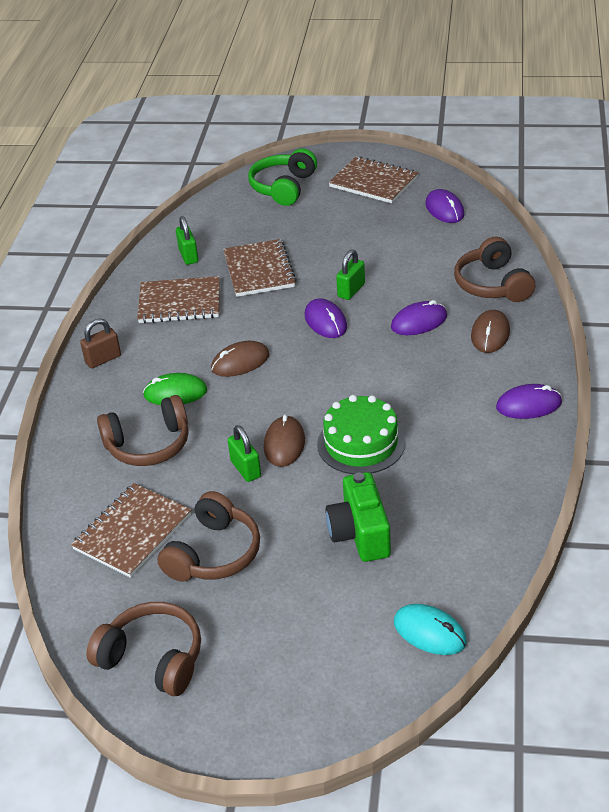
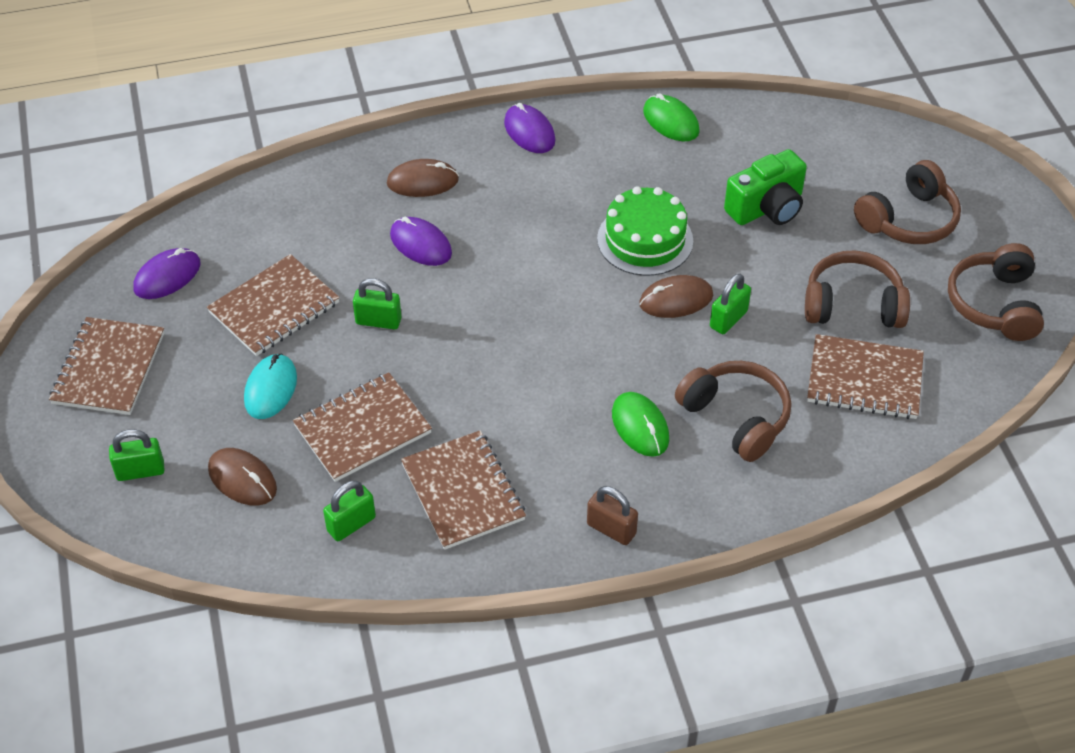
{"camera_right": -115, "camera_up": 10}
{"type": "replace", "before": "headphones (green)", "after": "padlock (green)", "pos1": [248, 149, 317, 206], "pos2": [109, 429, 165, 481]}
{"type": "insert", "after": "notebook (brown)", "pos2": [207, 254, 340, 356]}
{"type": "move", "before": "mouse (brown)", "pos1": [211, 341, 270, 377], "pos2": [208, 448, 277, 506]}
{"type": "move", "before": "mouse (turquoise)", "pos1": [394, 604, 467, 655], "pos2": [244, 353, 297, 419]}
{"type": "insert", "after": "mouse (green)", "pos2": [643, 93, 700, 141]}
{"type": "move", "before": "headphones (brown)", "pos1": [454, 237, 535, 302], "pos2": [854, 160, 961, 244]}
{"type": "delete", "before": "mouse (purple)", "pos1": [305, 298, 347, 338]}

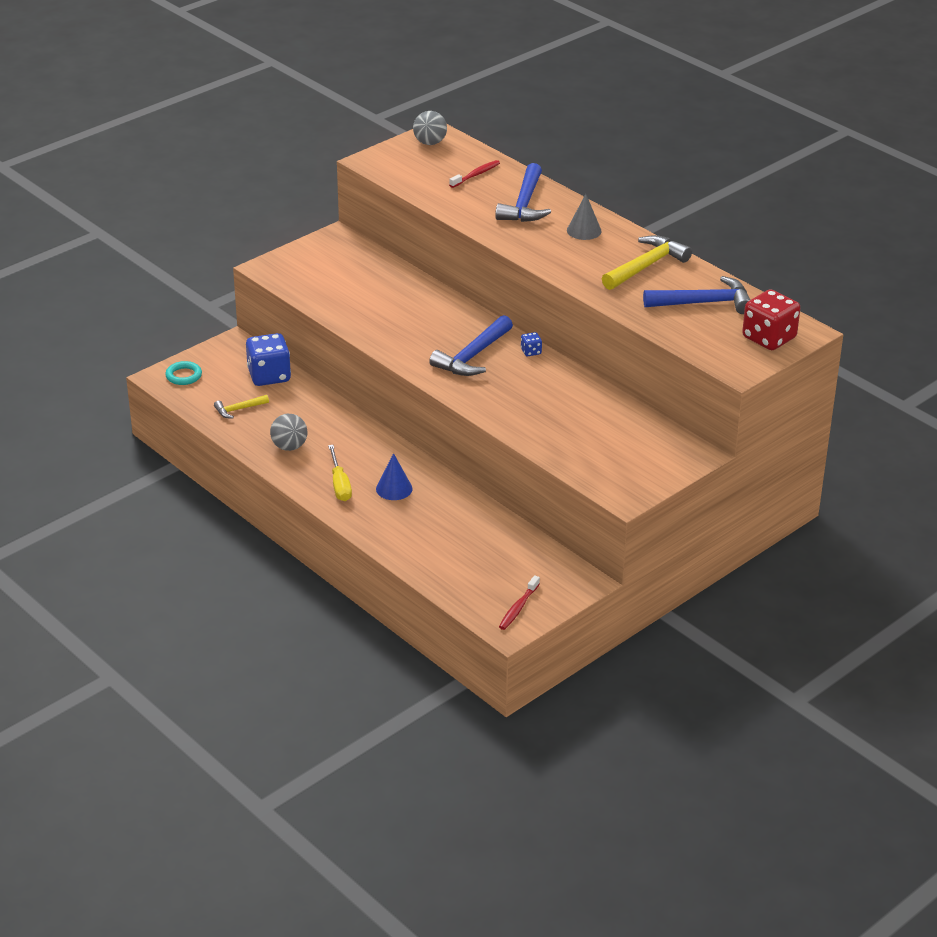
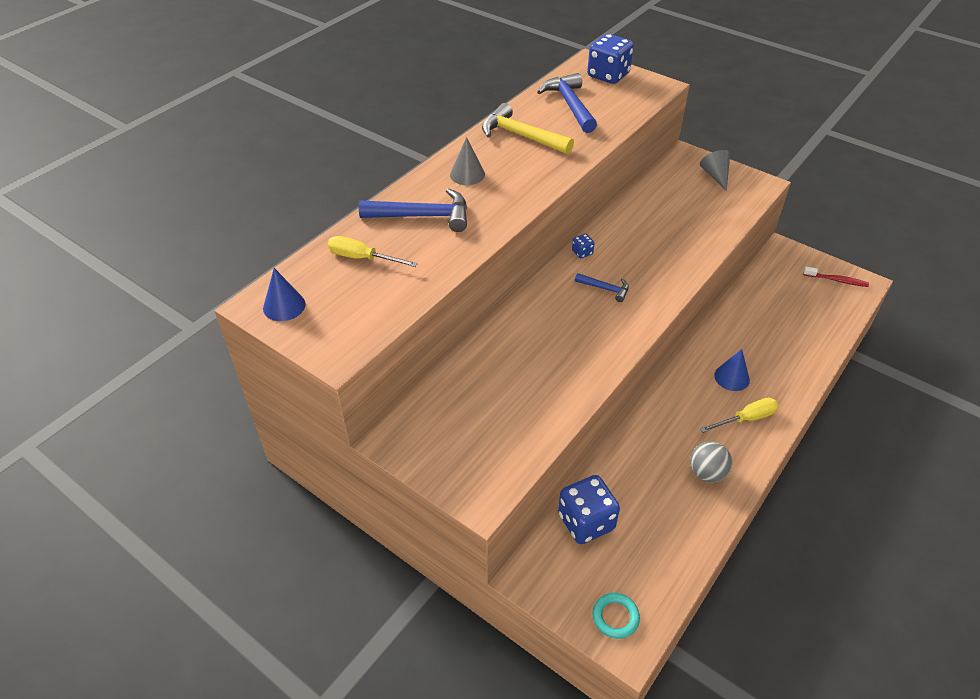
{"camera_right": -100, "camera_up": 10}
{"type": "replace", "before": "ball (grey)", "after": "cone (blue)", "pos1": [413, 111, 447, 145], "pos2": [263, 268, 306, 321]}
{"type": "replace", "before": "toothbrush (red)", "after": "screwdriver (yellow)", "pos1": [449, 160, 500, 188], "pos2": [328, 236, 418, 267]}
{"type": "resize", "before": "hammer (blue)", "pos1": [429, 315, 513, 376], "pos2": [575, 273, 629, 302], "scale": 0.53}
{"type": "recolor", "before": "dice (red)", "after": "dice (blue)", "pos1": [742, 289, 800, 350], "pos2": [587, 34, 634, 84]}
{"type": "insert", "after": "cone (grey)", "pos2": [700, 150, 730, 191]}
{"type": "delete", "before": "hammer (yellow)", "pos1": [214, 395, 269, 419]}

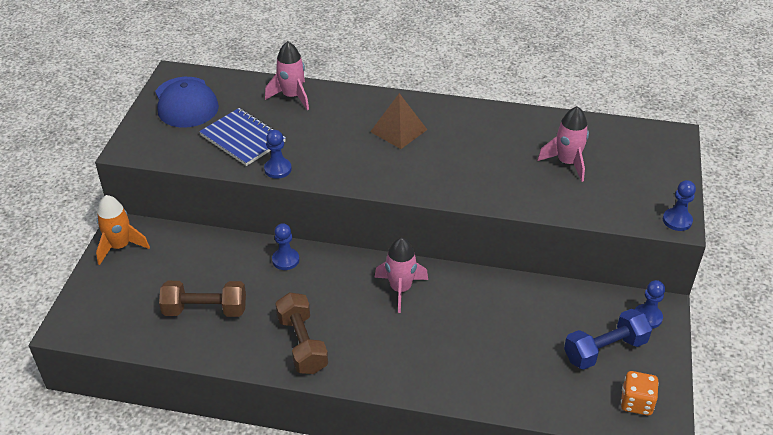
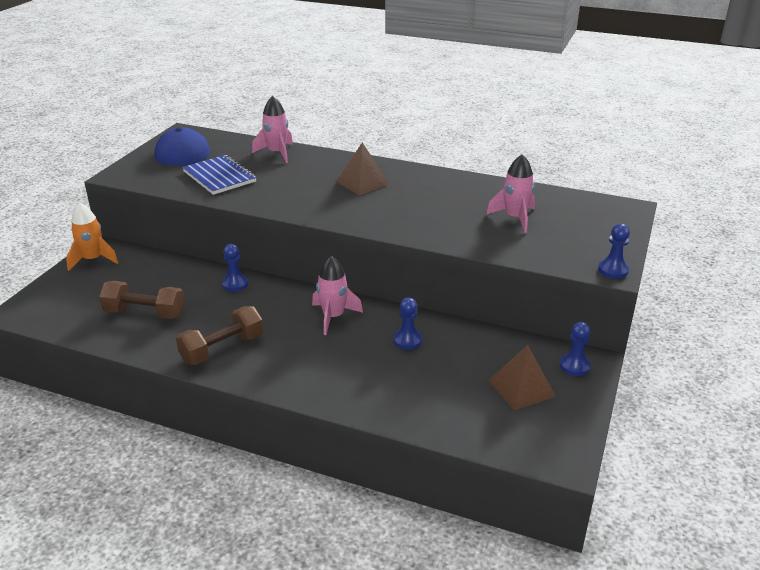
{"camera_right": 10, "camera_up": -10}
{"type": "rotate", "before": "dumbbell (brown)", "pos1": [275, 292, 328, 374], "pos2": [176, 306, 264, 365], "turn": 60}
{"type": "move", "before": "pawn (blue)", "pos1": [264, 130, 292, 179], "pos2": [394, 298, 422, 350]}
{"type": "replace", "before": "dumbbell (blue)", "after": "pyramid (brown)", "pos1": [564, 309, 652, 370], "pos2": [488, 345, 556, 411]}
{"type": "delete", "before": "dice (orange)", "pos1": [621, 371, 659, 415]}

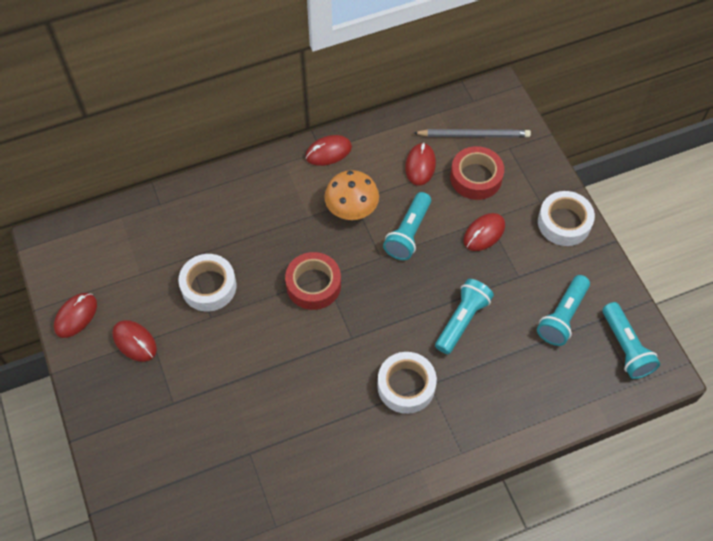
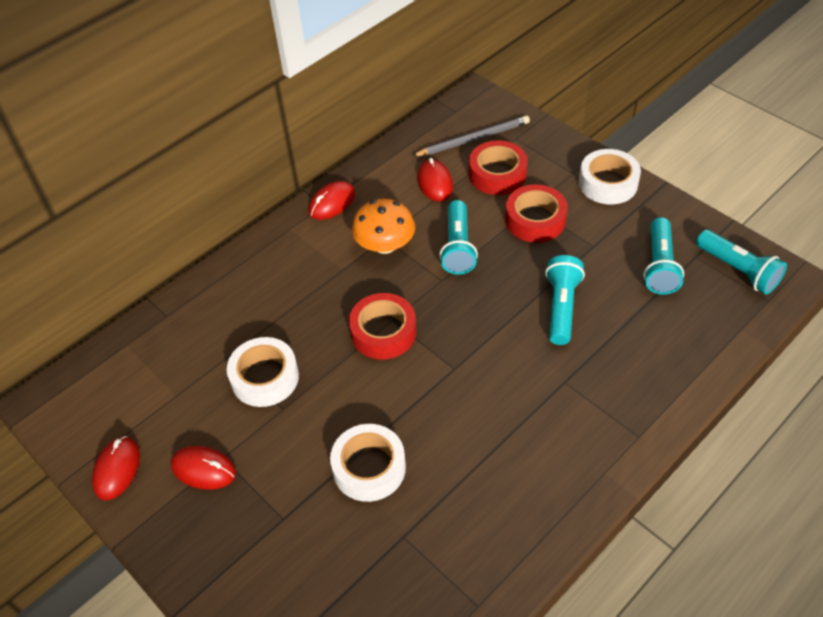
{"camera_right": -20, "camera_up": -10}
{"type": "move", "before": "tape (white)", "pos1": [377, 352, 437, 414], "pos2": [330, 424, 406, 502]}
{"type": "replace", "before": "mouse (red)", "after": "tape (red)", "pos1": [463, 213, 505, 251], "pos2": [505, 184, 568, 243]}

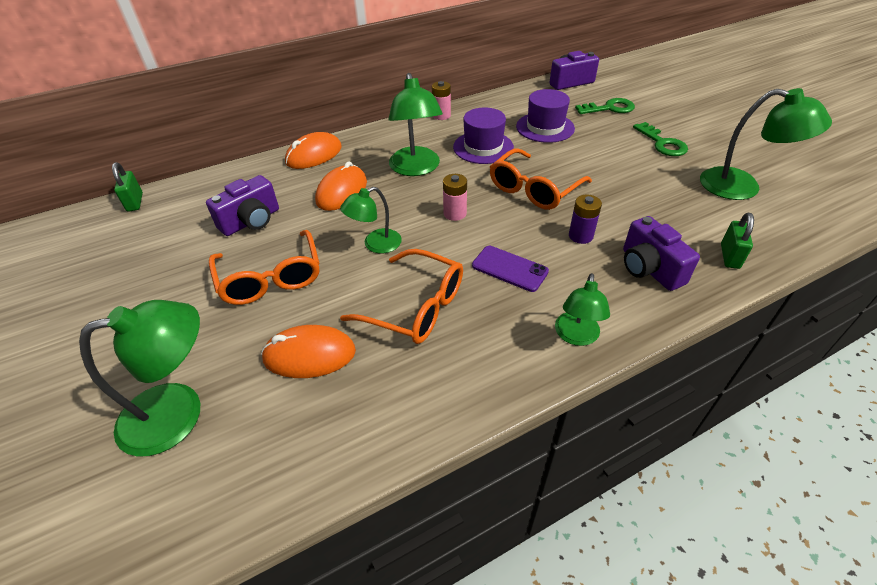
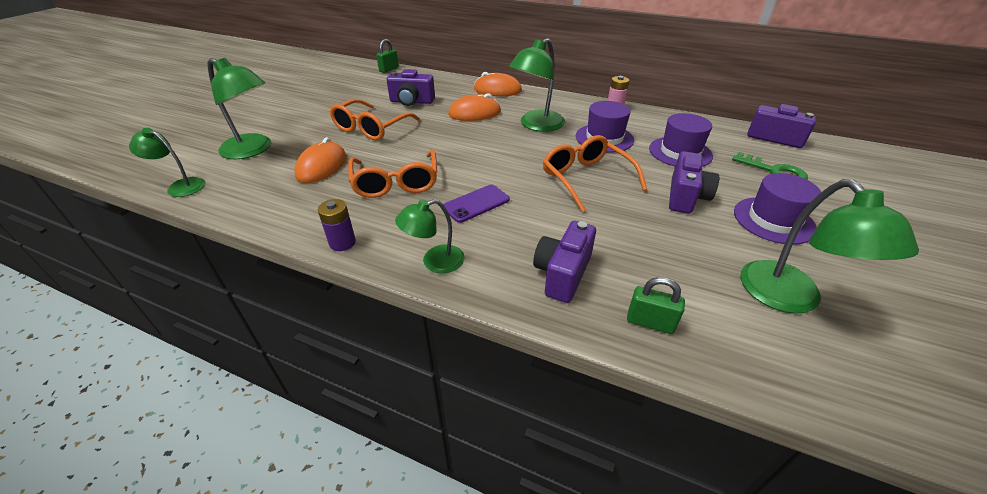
{"camera_right": 50, "camera_up": -5}
{"type": "move", "before": "lamp (green)", "pos1": [340, 187, 402, 253], "pos2": [129, 128, 205, 197]}
{"type": "rotate", "before": "mouse (orange)", "pos1": [261, 325, 356, 378], "pos2": [294, 137, 346, 183], "turn": 60}
{"type": "move", "before": "battery (purple)", "pos1": [569, 195, 602, 244], "pos2": [318, 199, 356, 251]}
{"type": "rotate", "before": "phone (purple)", "pos1": [472, 246, 549, 292], "pos2": [443, 185, 510, 223], "turn": 60}
{"type": "rotate", "before": "glasses (orange)", "pos1": [490, 148, 592, 210], "pos2": [543, 135, 647, 212], "turn": 60}
{"type": "rotate", "before": "padlock (green)", "pos1": [721, 213, 754, 269], "pos2": [627, 277, 685, 334], "turn": 45}
{"type": "insert", "after": "camera (purple)", "pos2": [669, 151, 719, 214]}
{"type": "replace", "before": "key (green)", "after": "hat (purple)", "pos1": [633, 122, 688, 156], "pos2": [734, 173, 821, 245]}
{"type": "delete", "before": "battery (pink)", "pos1": [443, 174, 467, 221]}

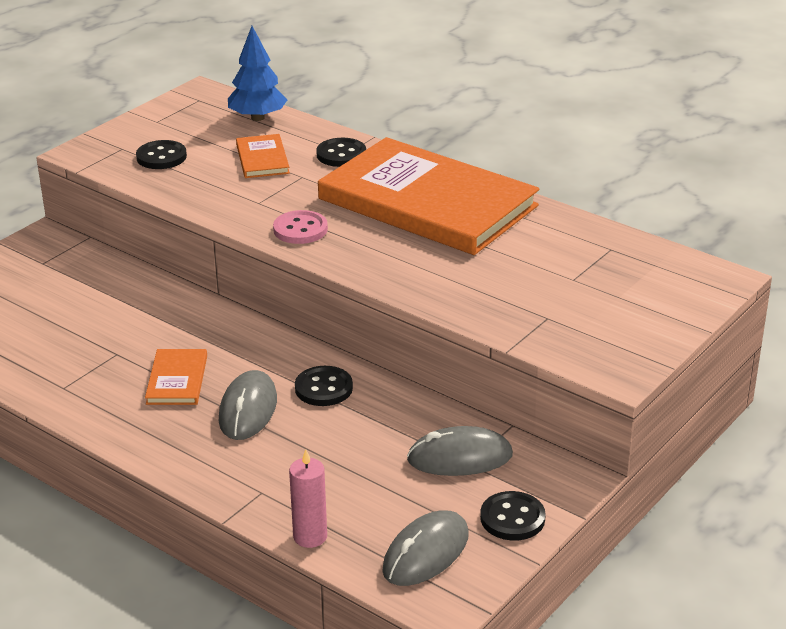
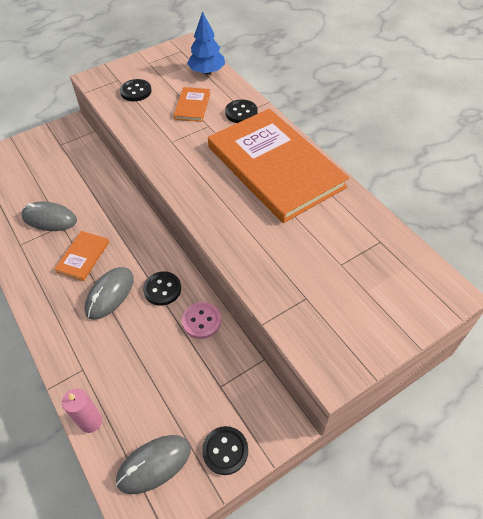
{"camera_right": 20, "camera_up": 20}
{"type": "move", "before": "mouse (grey)", "pos1": [407, 426, 513, 476], "pos2": [21, 202, 77, 231]}
{"type": "move", "before": "button (pink)", "pos1": [273, 210, 328, 244], "pos2": [182, 302, 221, 339]}

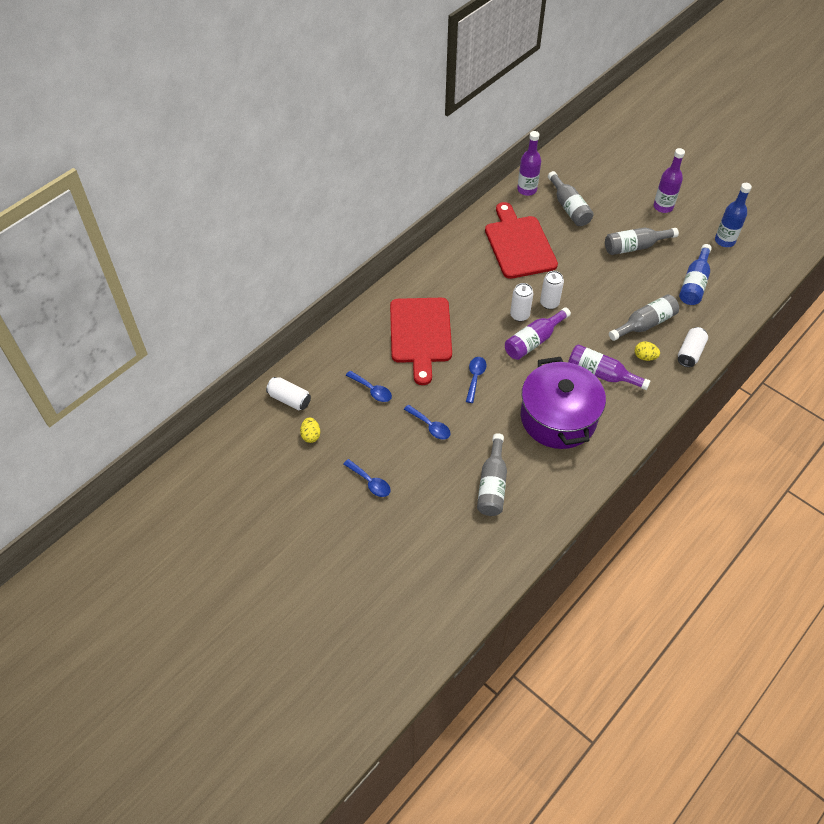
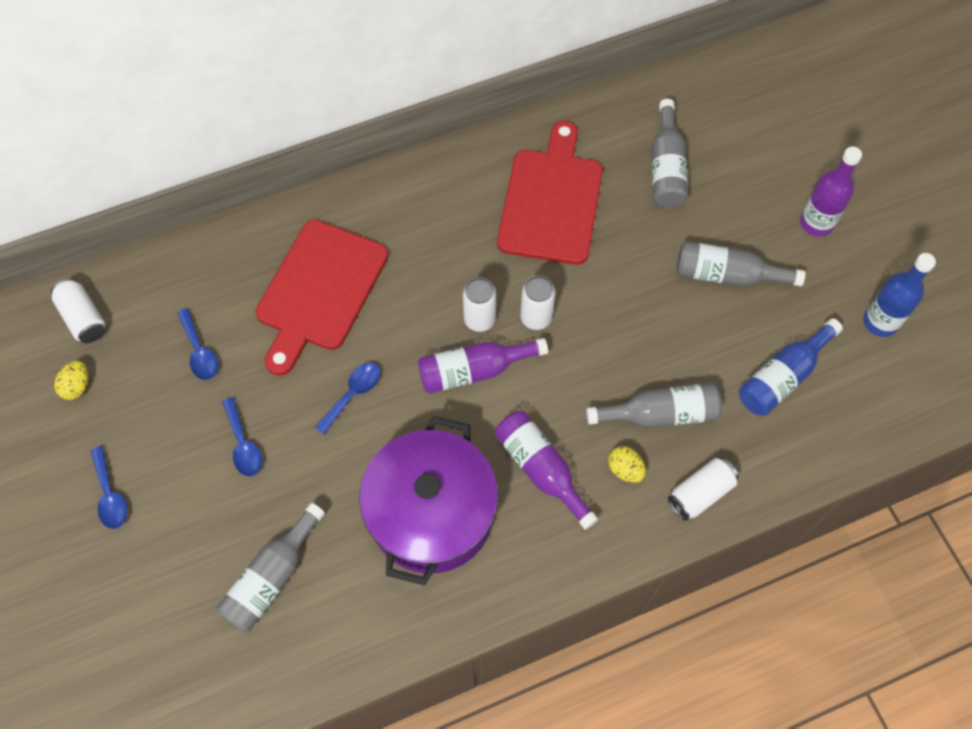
{"camera_right": 25, "camera_up": 10}
{"type": "delete", "before": "bottle (purple)", "pos1": [517, 131, 541, 196]}

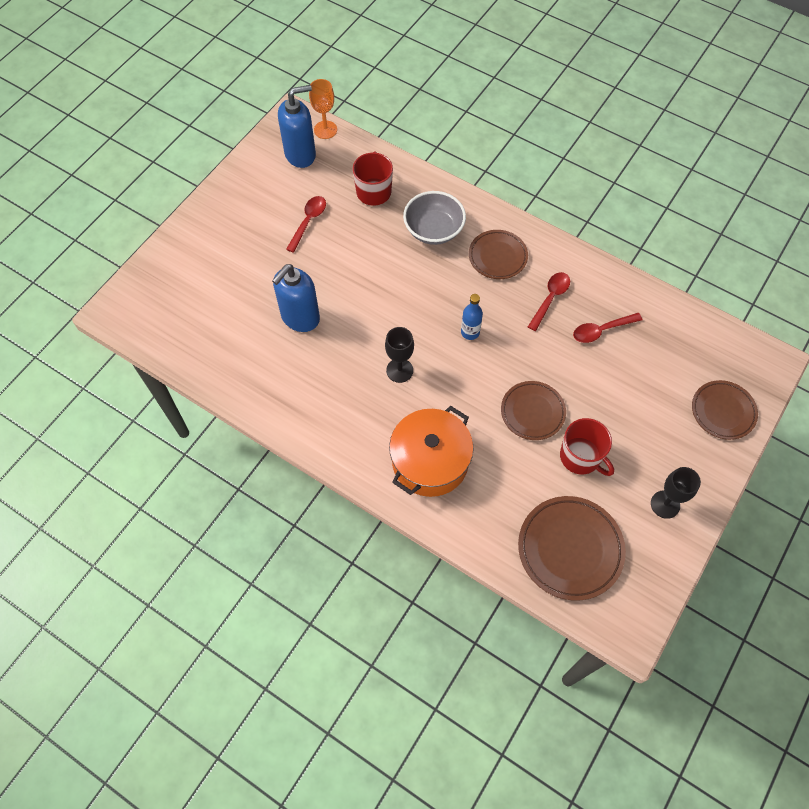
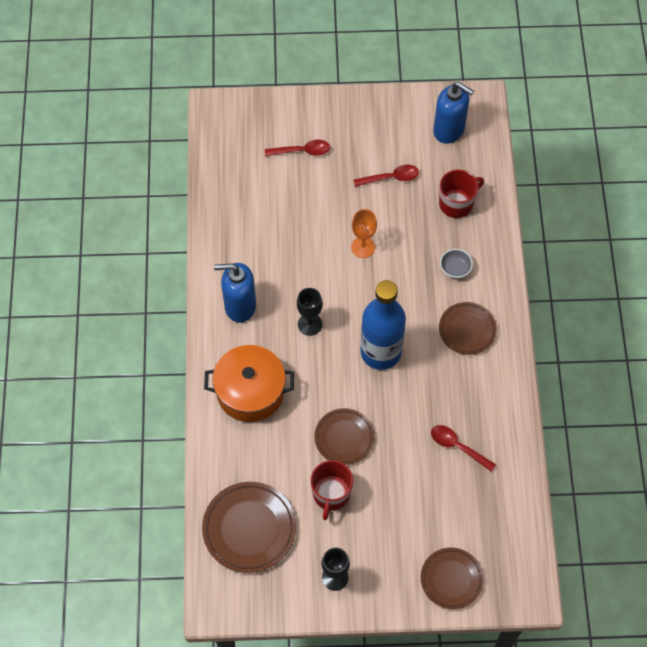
{"camera_right": 55, "camera_up": 0}
{"type": "move", "before": "soap dispenser (blue)", "pos1": [272, 264, 320, 332], "pos2": [214, 263, 256, 323]}
{"type": "move", "before": "spoon (red)", "pos1": [528, 272, 570, 331], "pos2": [265, 140, 330, 156]}
{"type": "move", "before": "goblet (orange)", "pos1": [309, 79, 337, 139], "pos2": [351, 209, 377, 258]}
{"type": "resize", "before": "bottle (blue)", "pos1": [461, 294, 483, 340], "pos2": [361, 280, 406, 370], "scale": 2.3}
{"type": "resize", "before": "bowl (grey)", "pos1": [403, 191, 466, 245], "pos2": [440, 249, 473, 278], "scale": 0.55}

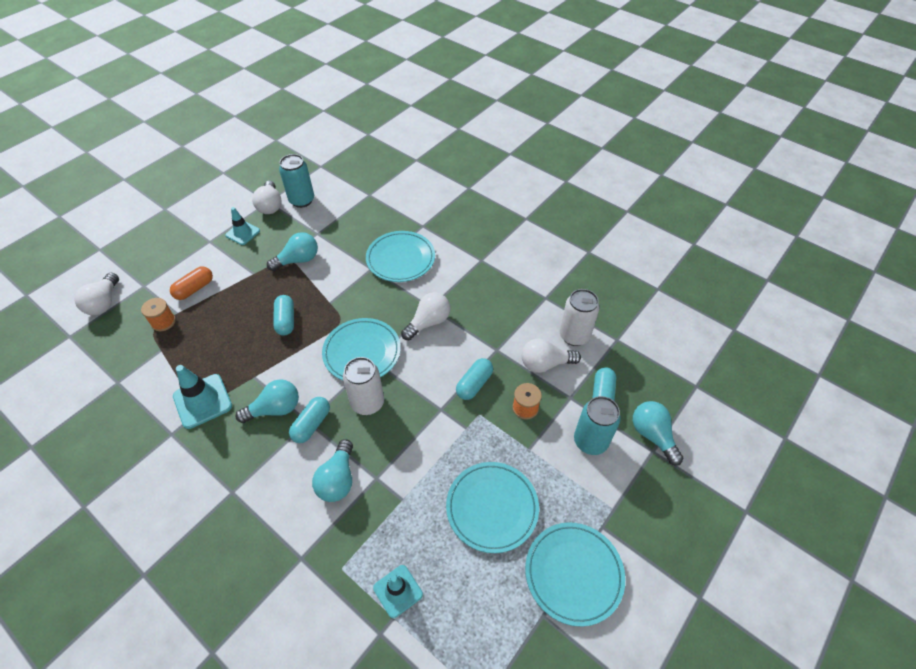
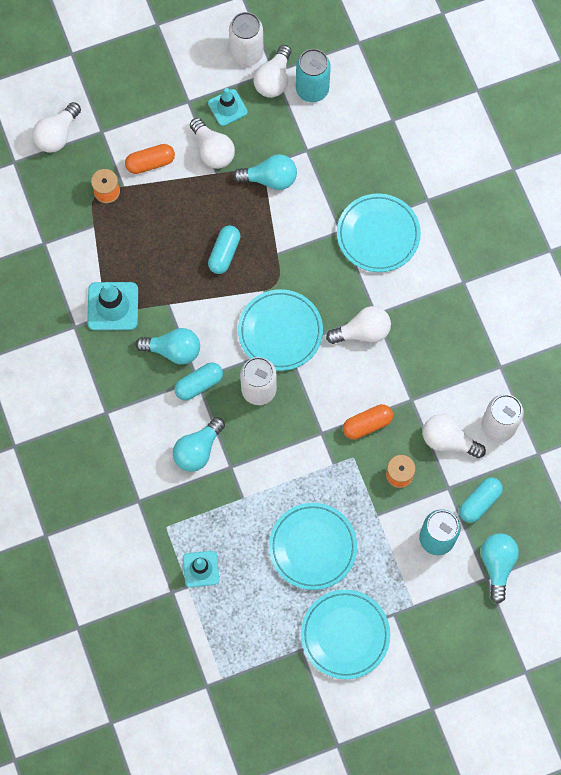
{"camera_right": 30, "camera_up": 20}
{"type": "insert", "after": "light bulb (white)", "pos2": [190, 118, 235, 169]}
{"type": "insert", "after": "can (white)", "pos2": [229, 12, 264, 66]}
{"type": "recolor", "before": "capsule (turquoise)", "after": "capsule (orange)", "pos1": [456, 358, 493, 400], "pos2": [343, 404, 393, 439]}

